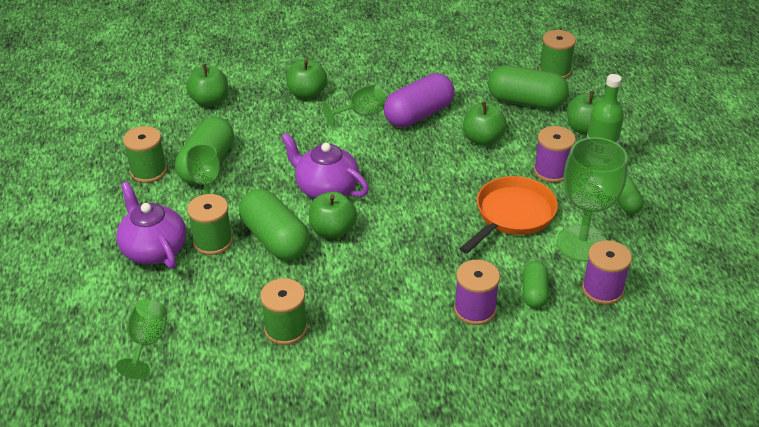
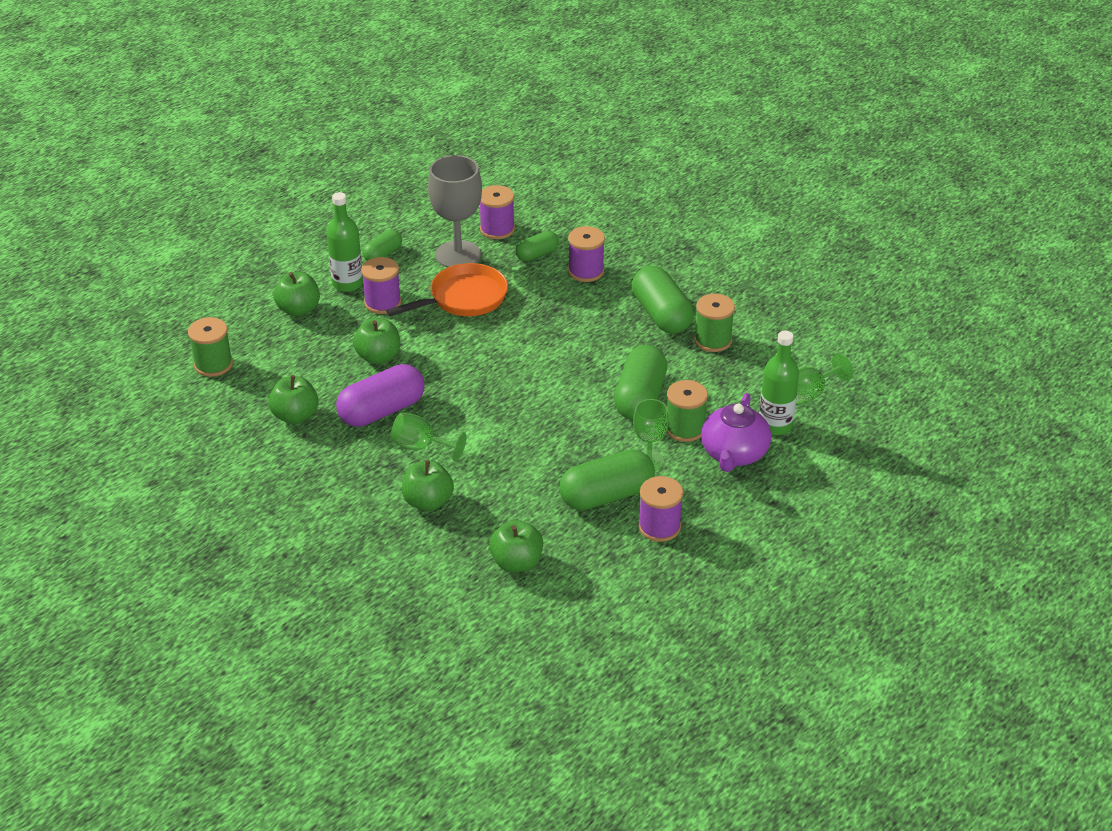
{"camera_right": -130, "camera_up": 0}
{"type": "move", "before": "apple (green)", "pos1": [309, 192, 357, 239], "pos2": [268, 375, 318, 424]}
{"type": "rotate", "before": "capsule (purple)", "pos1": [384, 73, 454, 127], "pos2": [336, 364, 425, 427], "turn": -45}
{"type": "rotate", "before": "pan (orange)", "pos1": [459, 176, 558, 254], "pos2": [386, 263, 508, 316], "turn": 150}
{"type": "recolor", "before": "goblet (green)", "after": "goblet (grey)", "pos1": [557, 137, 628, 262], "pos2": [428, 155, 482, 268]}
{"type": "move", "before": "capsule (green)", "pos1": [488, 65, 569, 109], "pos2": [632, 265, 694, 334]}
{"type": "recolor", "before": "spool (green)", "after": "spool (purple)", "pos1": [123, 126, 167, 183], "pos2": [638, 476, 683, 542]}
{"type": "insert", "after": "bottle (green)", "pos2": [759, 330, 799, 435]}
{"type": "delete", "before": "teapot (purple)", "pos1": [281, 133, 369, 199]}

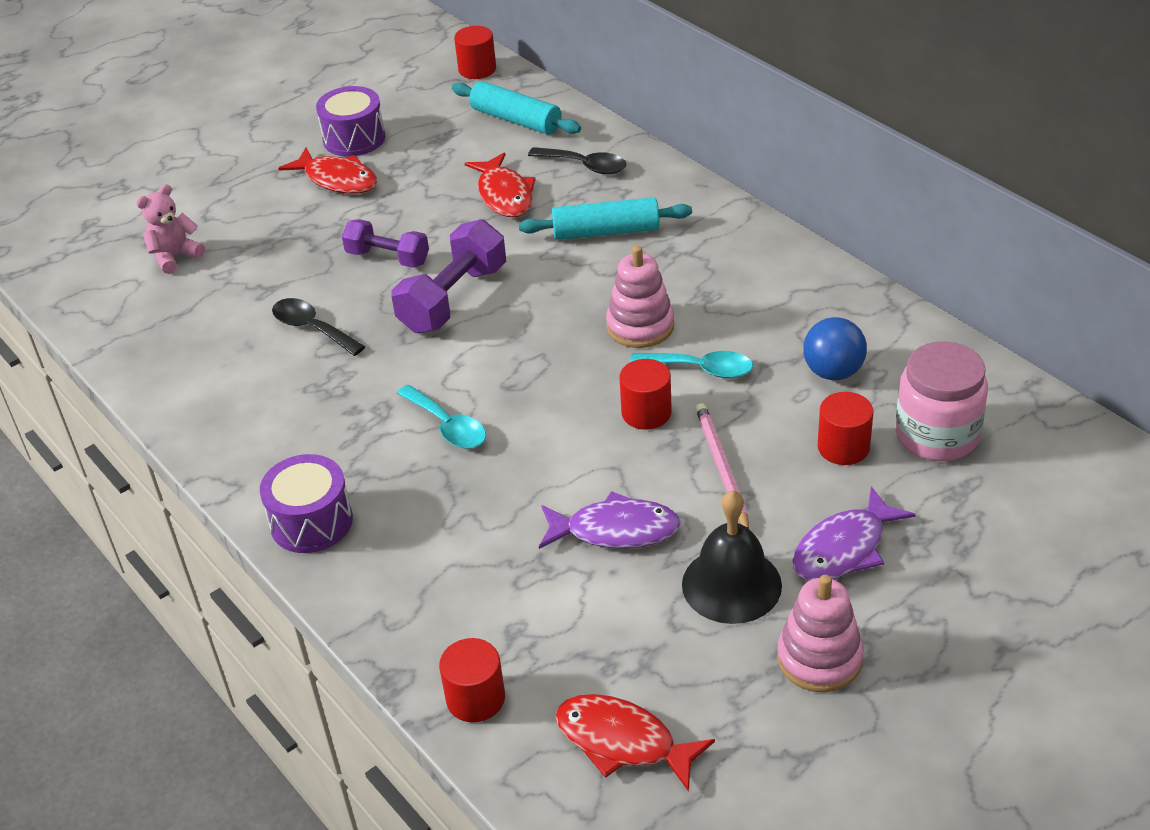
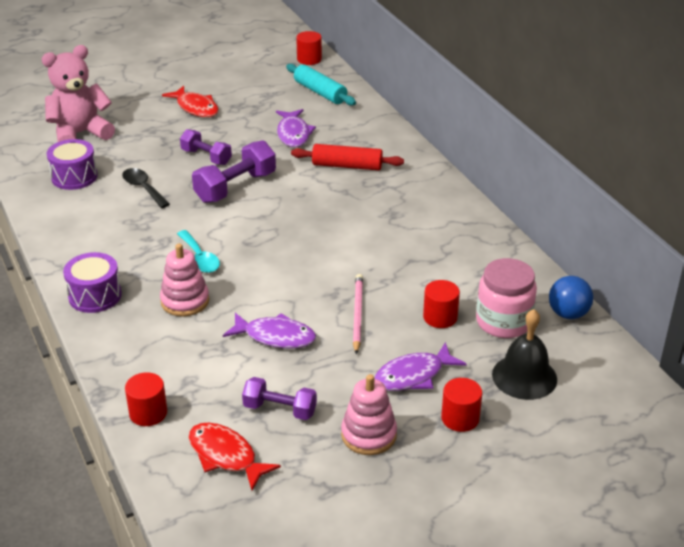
{"camera_right": 10, "camera_up": -5}
{"type": "resize", "before": "teddy bear (pink)", "pos1": [136, 184, 205, 274], "pos2": [42, 45, 115, 142], "scale": 1.85}
{"type": "move", "before": "drum (purple)", "pos1": [316, 86, 385, 157], "pos2": [47, 139, 98, 190]}
{"type": "move", "before": "stacking toy (pink)", "pos1": [606, 246, 674, 348], "pos2": [160, 243, 209, 316]}
{"type": "insert", "after": "dumbbell (purple)", "pos2": [242, 377, 317, 420]}
{"type": "recolor", "before": "fish (red)", "after": "fish (purple)", "pos1": [465, 152, 536, 217], "pos2": [276, 109, 316, 147]}
{"type": "recolor", "before": "rolling pin (turquoise)", "after": "rolling pin (red)", "pos1": [519, 197, 692, 240], "pos2": [291, 144, 404, 170]}
{"type": "move", "before": "cylinder (red)", "pos1": [620, 359, 672, 430], "pos2": [441, 378, 482, 432]}
{"type": "move", "before": "bell (black)", "pos1": [682, 490, 782, 624], "pos2": [492, 309, 557, 400]}
{"type": "move", "before": "ball (blue)", "pos1": [803, 317, 867, 380], "pos2": [549, 276, 593, 319]}
{"type": "delete", "before": "spoon (black)", "pos1": [528, 147, 627, 174]}
{"type": "delete", "before": "spoon (turquoise)", "pos1": [630, 351, 753, 378]}

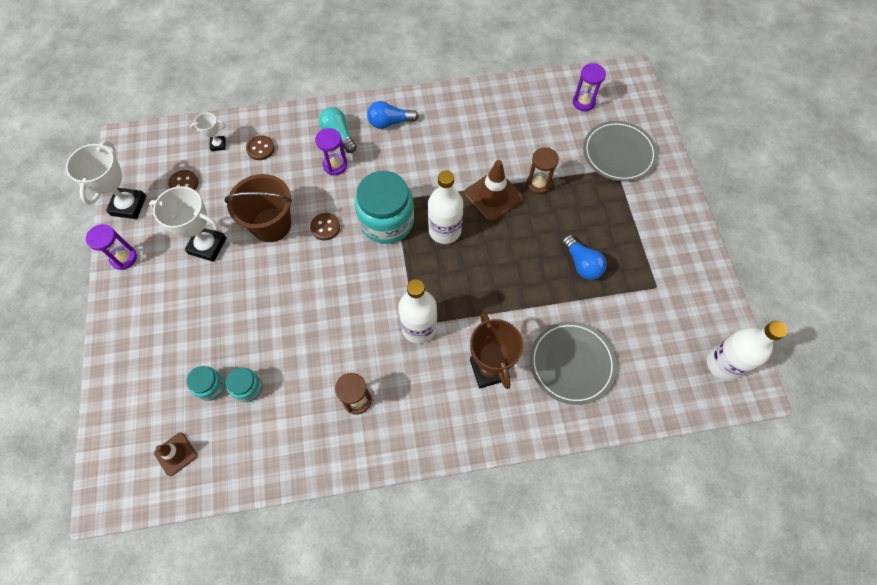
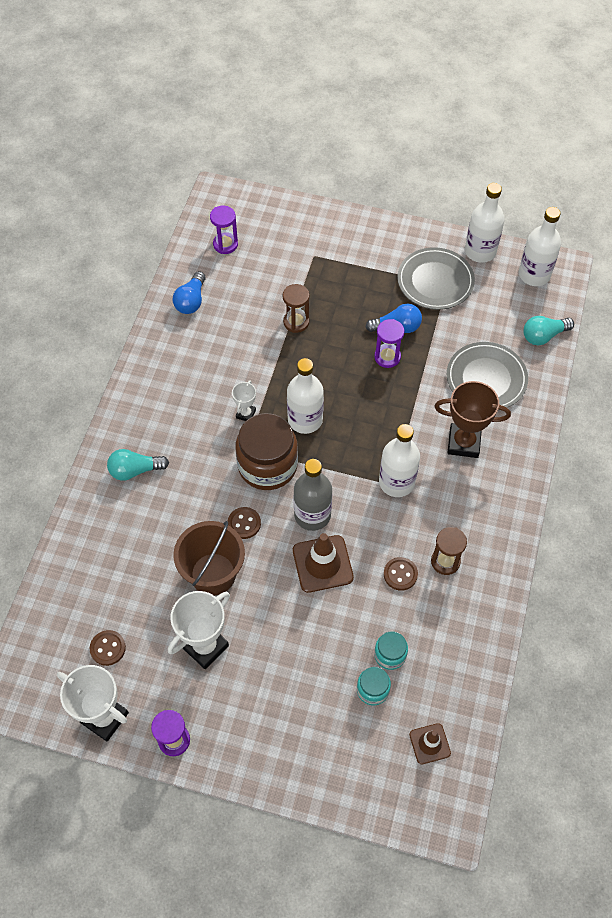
{"camera_right": -65, "camera_up": -5}
{"type": "move", "before": "light bulb (blue)", "pos1": [367, 101, 418, 129], "pos2": [173, 271, 206, 314]}
{"type": "move", "before": "trophy (white)", "pos1": [190, 113, 226, 151], "pos2": [232, 380, 256, 421]}
{"type": "recolor", "before": "jar (turquoise)", "after": "jar (brown)", "pos1": [355, 171, 414, 244], "pos2": [236, 413, 298, 490]}
{"type": "move", "before": "traffic cone (brown)", "pos1": [464, 160, 523, 222], "pos2": [293, 533, 354, 593]}
{"type": "insert", "after": "bottle (grey)", "pos2": [294, 459, 332, 531]}
{"type": "move", "before": "hourglass (purple)", "pos1": [315, 128, 347, 175], "pos2": [374, 319, 404, 368]}
{"type": "move", "before": "button (brown)", "pos1": [246, 135, 275, 160], "pos2": [384, 557, 418, 591]}
{"type": "move", "before": "plate (grey)", "pos1": [583, 121, 657, 182], "pos2": [397, 247, 475, 310]}
{"type": "insert", "after": "bottle (white)", "pos2": [465, 183, 505, 263]}
{"type": "insert", "after": "light bulb (turquoise)", "pos2": [523, 316, 574, 345]}

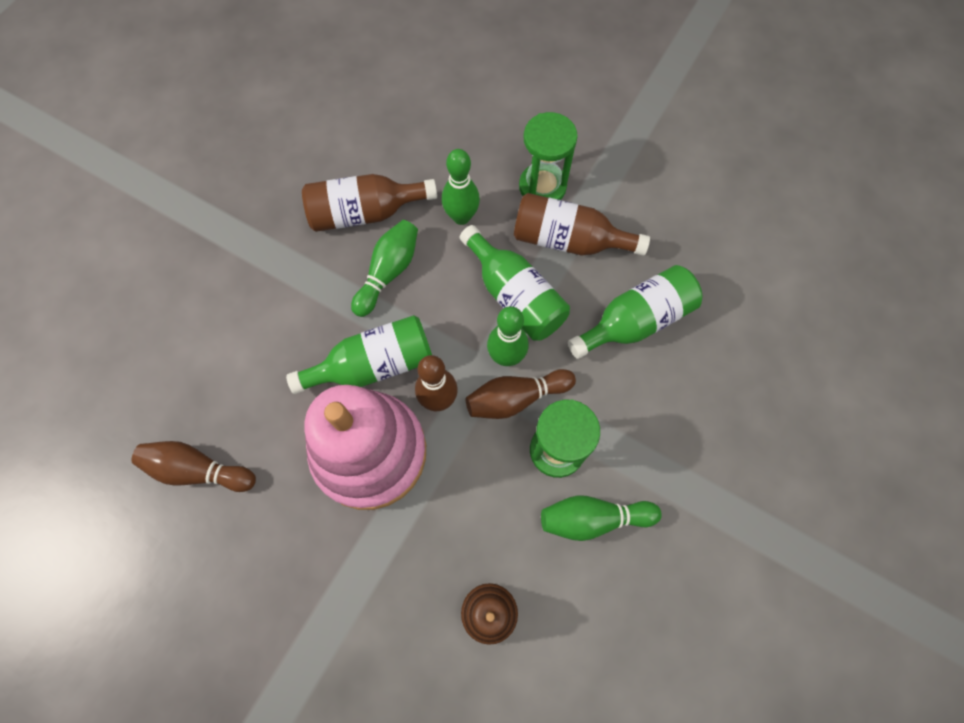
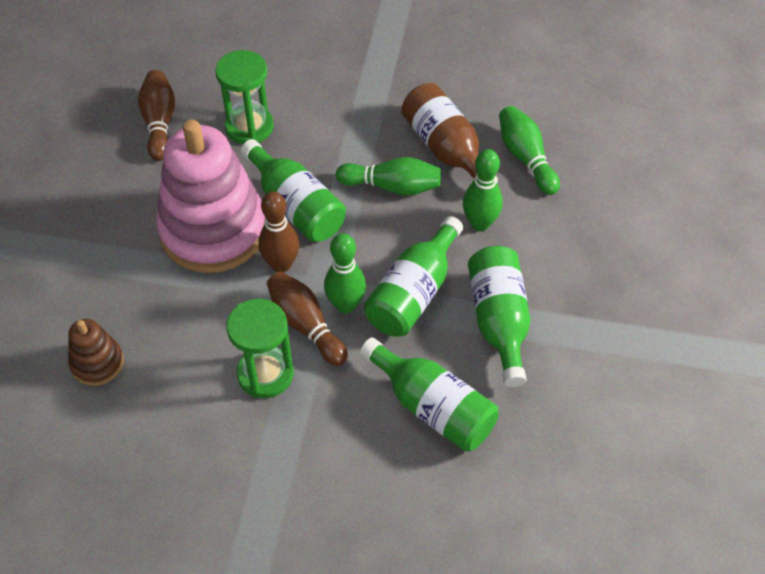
{"camera_right": 70, "camera_up": -15}
{"type": "move", "before": "hourglass (green)", "pos1": [519, 112, 578, 200], "pos2": [215, 50, 274, 144]}
{"type": "recolor", "before": "bottle (brown)", "after": "bottle (green)", "pos1": [514, 193, 650, 256], "pos2": [468, 246, 531, 387]}
{"type": "move", "before": "bowling pin (green)", "pos1": [541, 495, 662, 541], "pos2": [499, 106, 560, 195]}

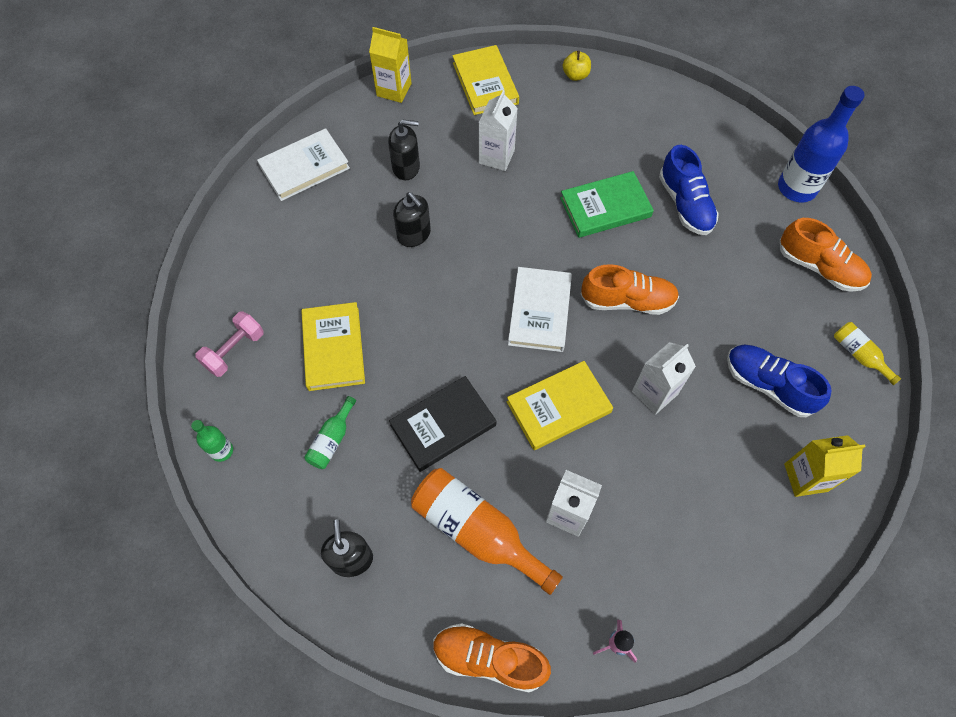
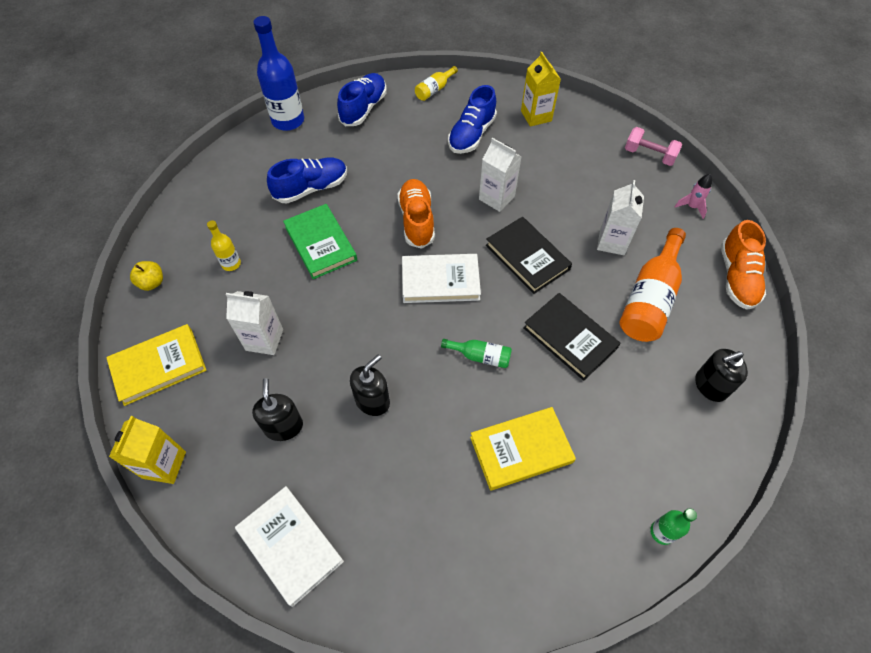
{"camera_right": -100, "camera_up": -5}
{"type": "insert", "after": "bottle (yellow)", "pos2": [207, 220, 241, 271]}
{"type": "recolor", "before": "shoe (orange)", "after": "shoe (blue)", "pos1": [780, 218, 872, 292], "pos2": [337, 73, 387, 126]}
{"type": "move", "before": "bottle (green)", "pos1": [304, 396, 356, 469], "pos2": [441, 339, 512, 368]}
{"type": "recolor", "before": "book (yellow)", "after": "book (black)", "pos1": [507, 361, 613, 450], "pos2": [486, 217, 572, 294]}
{"type": "move", "before": "dumbbell (pink)", "pos1": [195, 312, 264, 377], "pos2": [625, 127, 682, 166]}

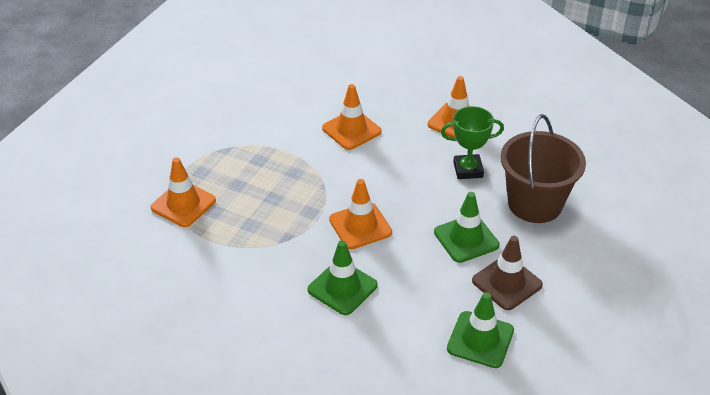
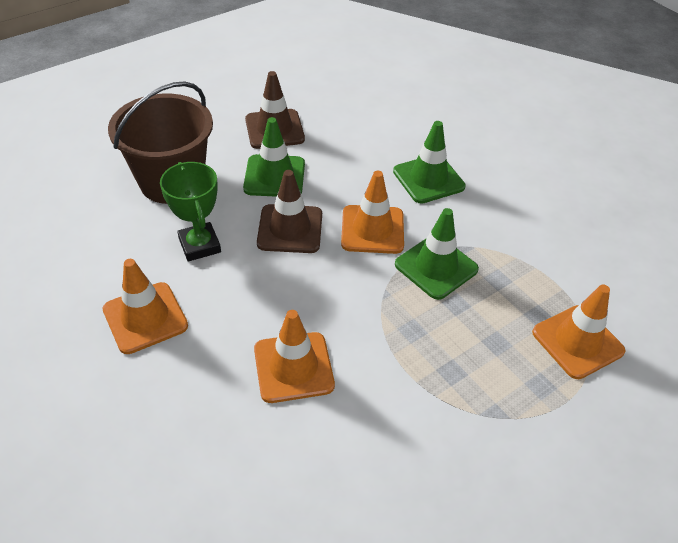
{"camera_right": -155, "camera_up": 5}
{"type": "rotate", "before": "trophy (green)", "pos1": [441, 106, 504, 179], "pos2": [160, 162, 221, 262], "turn": 45}
{"type": "insert", "after": "traffic cone (brown)", "pos2": [257, 170, 322, 253]}
{"type": "move", "before": "traffic cone (green)", "pos1": [447, 292, 514, 368], "pos2": [395, 208, 479, 300]}

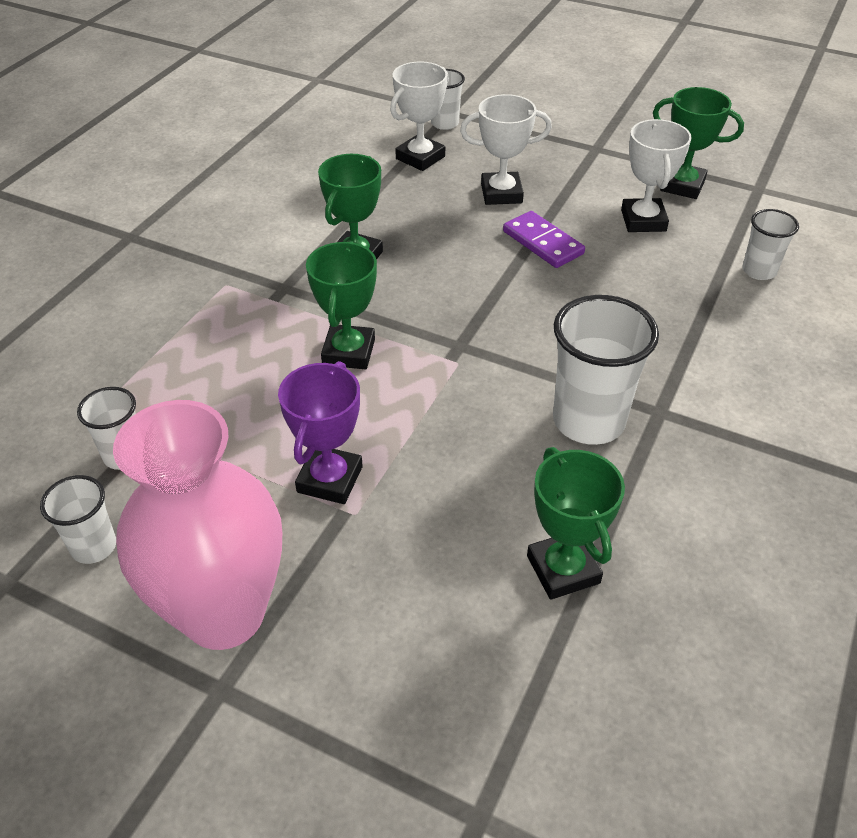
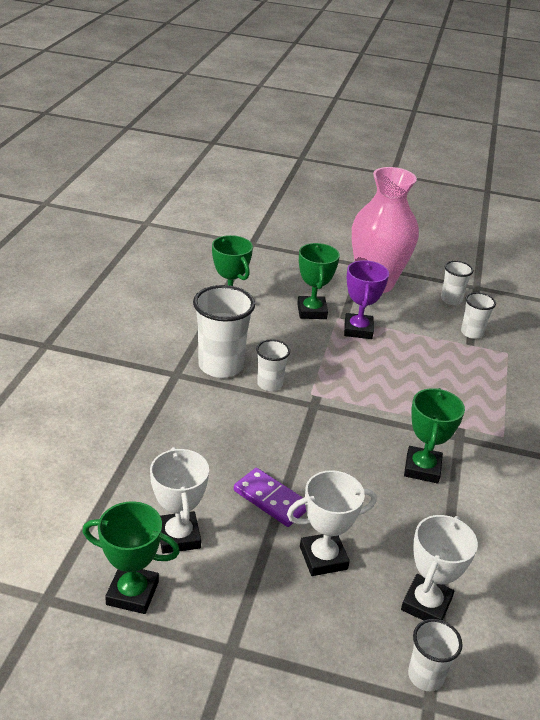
{"camera_right": 165, "camera_up": -10}
{"type": "move", "before": "cup (white)", "pos1": [742, 209, 799, 280], "pos2": [256, 339, 290, 391]}
{"type": "move", "before": "trophy (green)", "pos1": [306, 241, 377, 370], "pos2": [297, 243, 340, 319]}

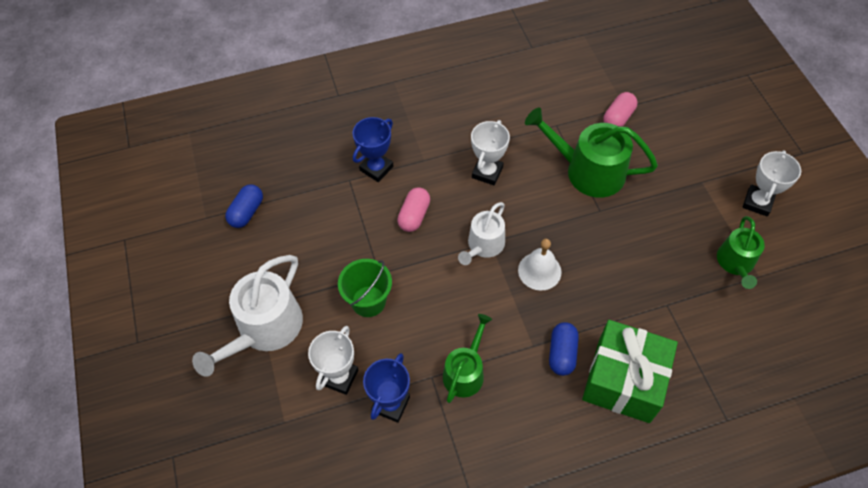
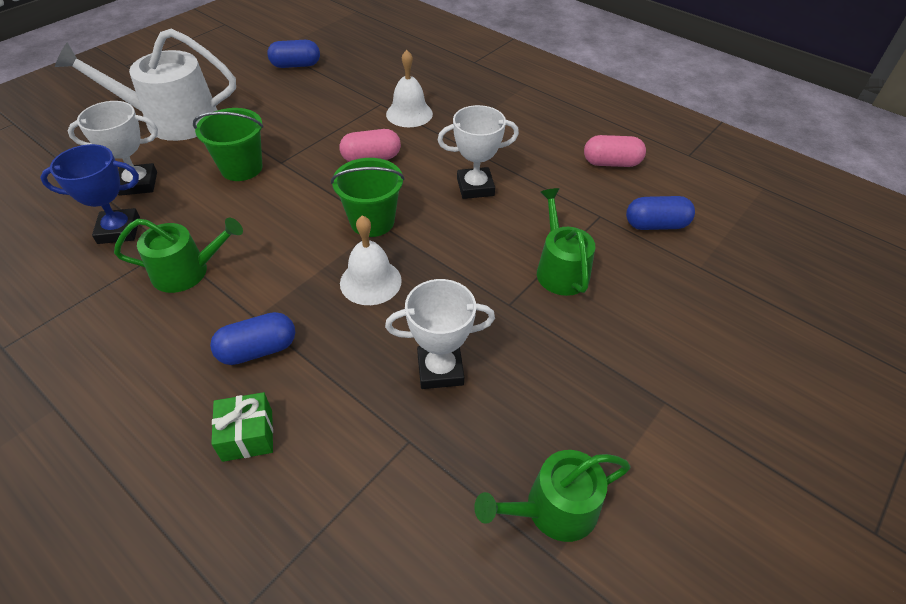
{"camera_right": 55, "camera_up": -10}
{"type": "resize", "before": "gift (green)", "pos1": [582, 320, 678, 423], "pos2": [211, 392, 273, 462], "scale": 0.44}
{"type": "replace", "before": "watering can (white)", "after": "bucket (green)", "pos1": [458, 202, 505, 265], "pos2": [331, 158, 405, 237]}
{"type": "move", "before": "trophy (white)", "pos1": [742, 150, 801, 216], "pos2": [385, 279, 495, 389]}
{"type": "replace", "before": "trophy (blue)", "after": "bell (white)", "pos1": [353, 117, 394, 182], "pos2": [386, 50, 433, 127]}
{"type": "resize", "before": "watering can (green)", "pos1": [525, 107, 658, 198], "pos2": [537, 188, 595, 296], "scale": 0.61}
{"type": "move", "before": "capsule (pink)", "pos1": [603, 92, 637, 127], "pos2": [584, 135, 646, 167]}
{"type": "insert", "after": "capsule (blue)", "pos2": [626, 196, 695, 230]}

